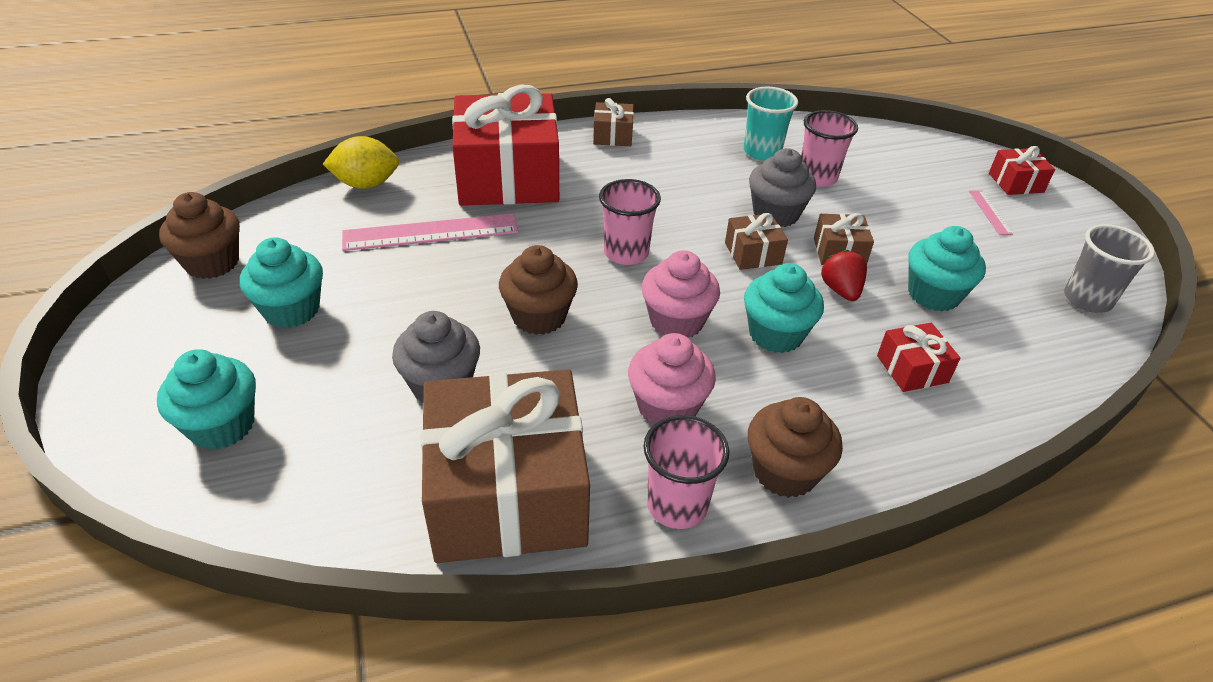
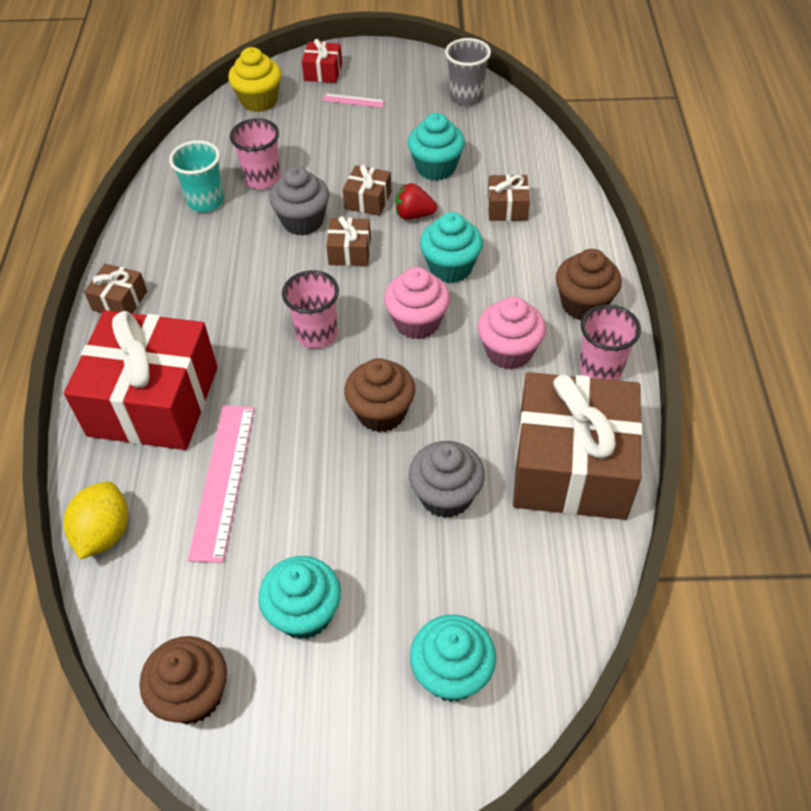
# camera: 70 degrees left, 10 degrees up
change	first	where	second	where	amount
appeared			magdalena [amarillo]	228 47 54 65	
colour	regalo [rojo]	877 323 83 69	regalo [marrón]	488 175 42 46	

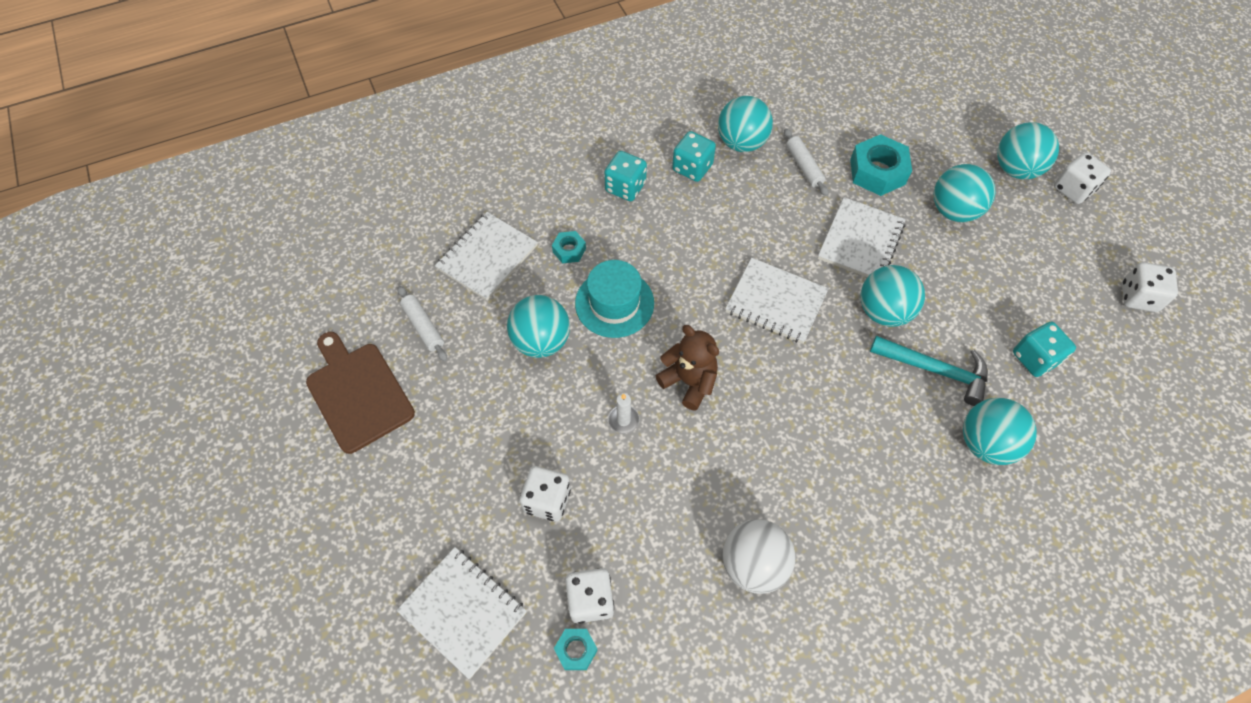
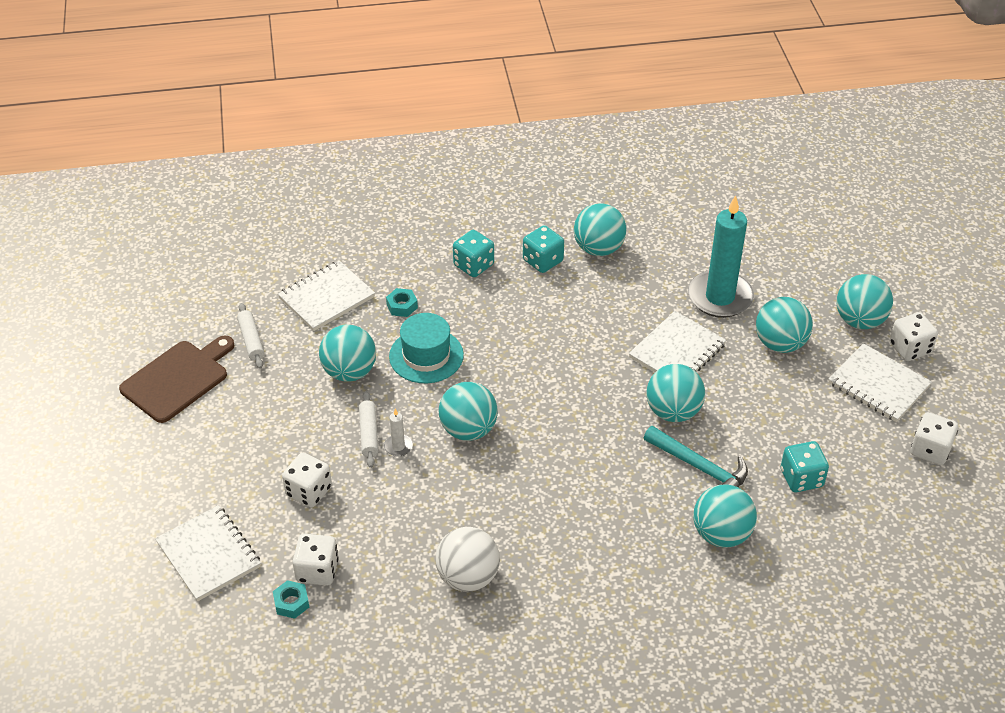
# camera: 15 degrees right, 15 degrees down
change	first	where	second	where	amount
spun	tabla de cortar [marrón]	306 332 109 122		119 336 116 87	60 degrees clockwise
relocated	rodillo [blanco]	784 129 44 67		359 391 20 77	
exchanged	osito [marrón]	655 325 64 86	pelota [turquesa]	439 382 59 59	
exchanged	tuerca [turquesa]	850 134 62 62	vela [turquesa]	688 195 66 123	
relocated	cuaderno [blanco]	725 258 104 86		828 343 104 79	

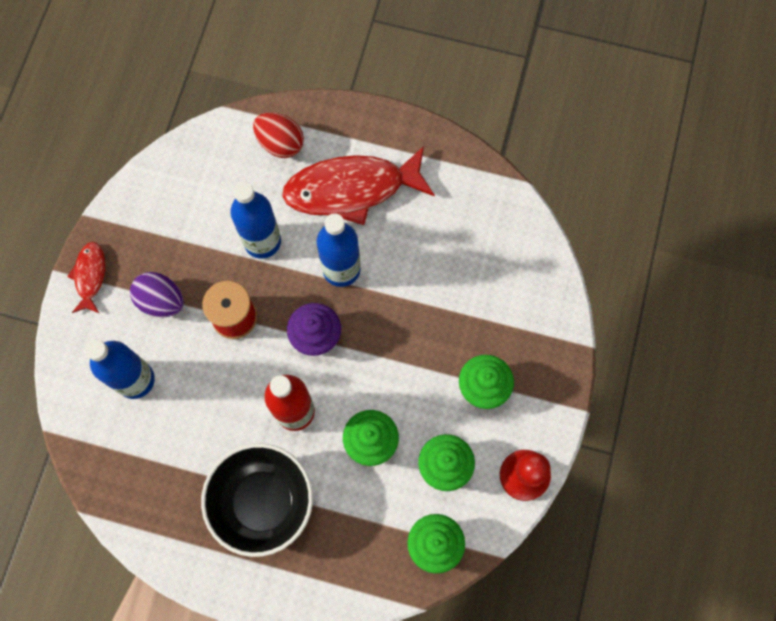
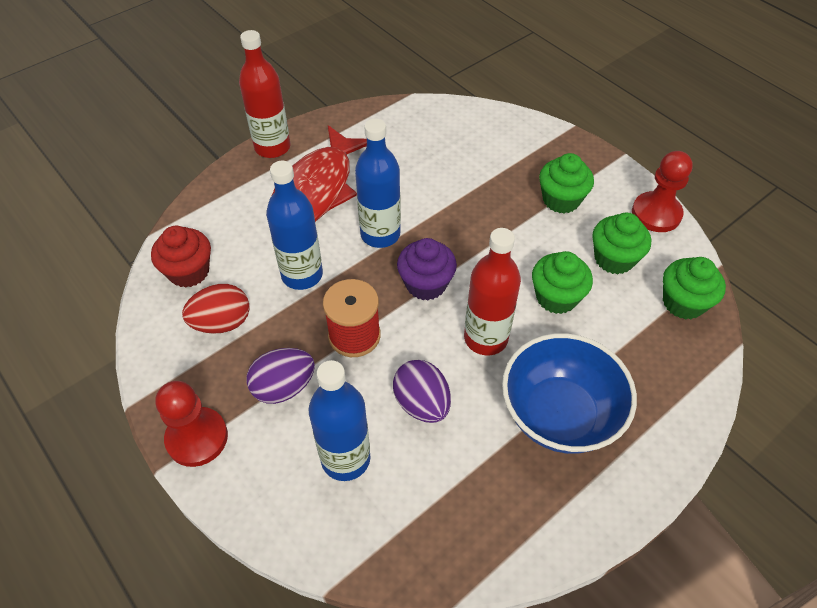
# camera: 55 degrees left, 20 degrees down
change	first	where	second	where	amount
appeared			magdalena [rojo]	151 225 60 63	
exchanged	pez [rojo]	67 242 38 71	peón [rojo]	155 381 73 86	
relocated	huevo [rojo]	253 112 51 46		182 284 68 50	
appeared			botella [rojo]	239 30 51 128	
appeared			huevo [morado]	393 360 58 63	
colour	cuenco [negro]	201 443 112 114	cuenco [azul]	502 333 135 121	

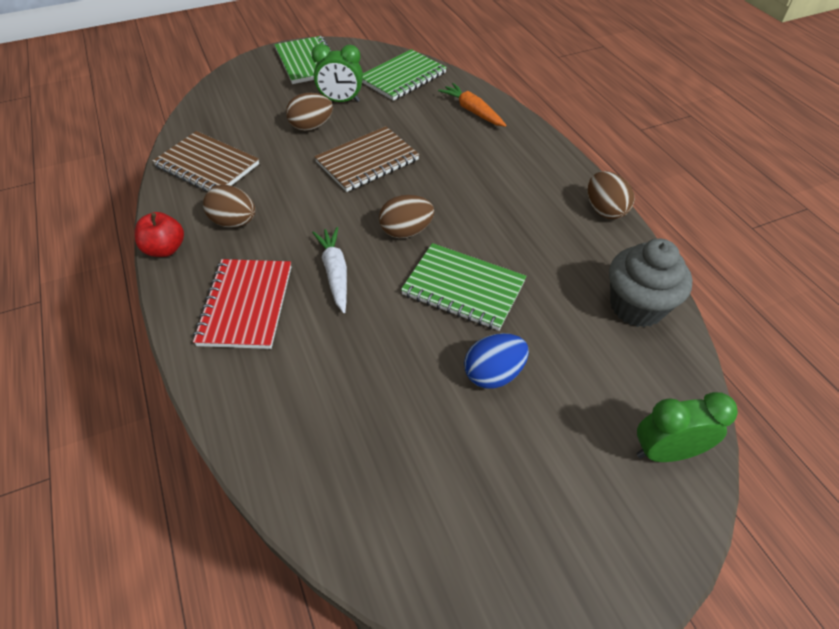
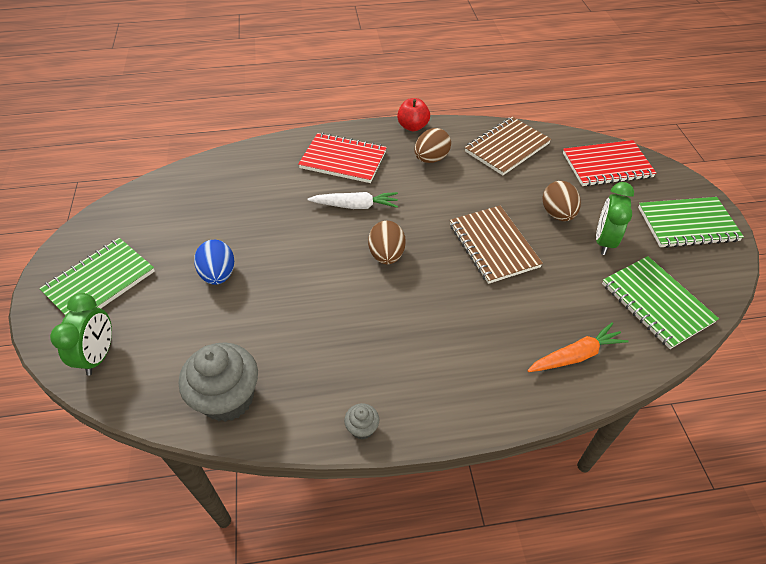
# camera: 105 degrees right, 0 degrees up
change	first	where	second	where	amount
relocated	cuaderno [verde]	401 243 126 88		39 238 116 78	
exchanged	huevo [marrón]	588 171 46 48	magdalena [gris]	344 403 35 37	
appeared			cuaderno [rojo]	563 140 93 46	

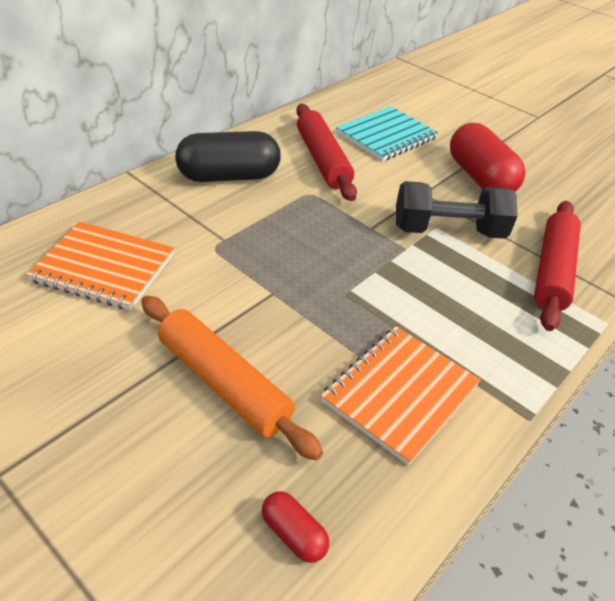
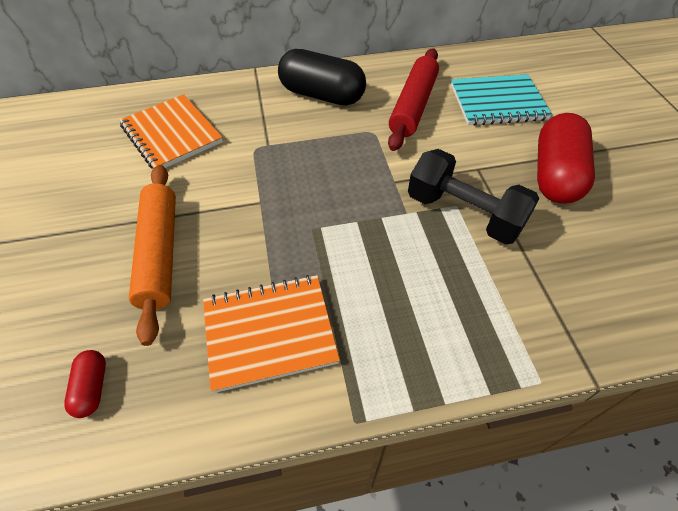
# camera: 40 degrees right, 10 degrees up
change	first	where	second	where	amount
missing	rodillo [rojo]	534 201 47 130			

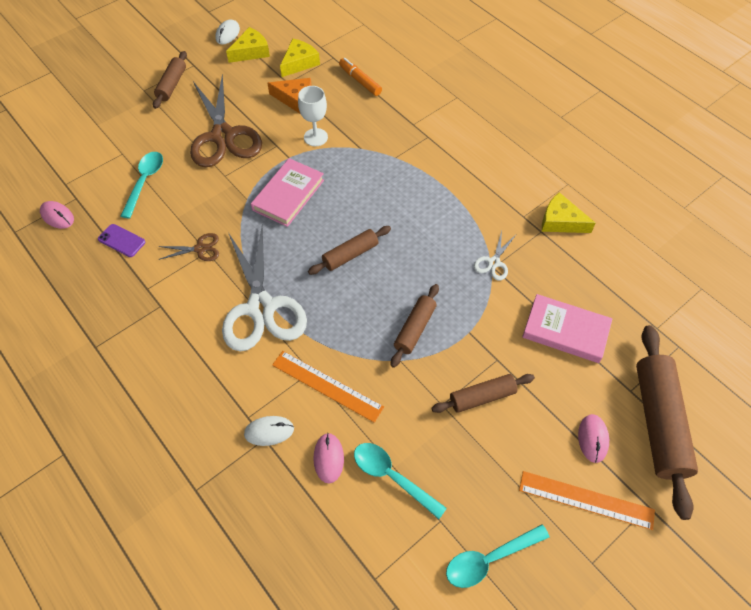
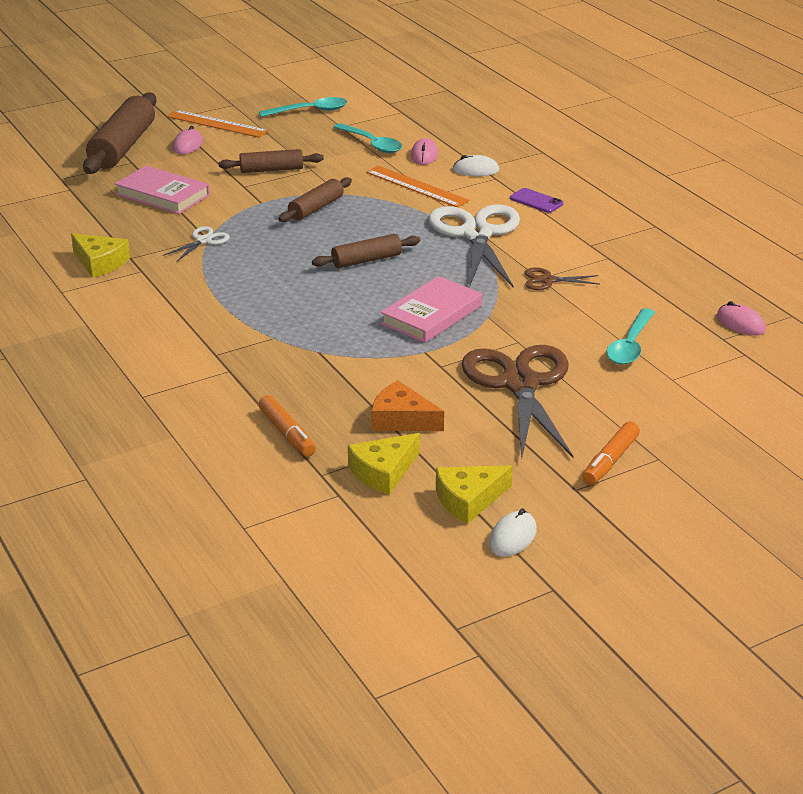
# camera: 170 degrees left, 25 degrees down
change	first	where	second	where	amount
relocated	móvil [morado]	98 224 47 33		510 188 54 25	
exchanged	rodillo [marrón]	153 51 34 58	rotulador [naranja]	582 421 58 64	
missing	copa [blanco]	298 86 30 60			

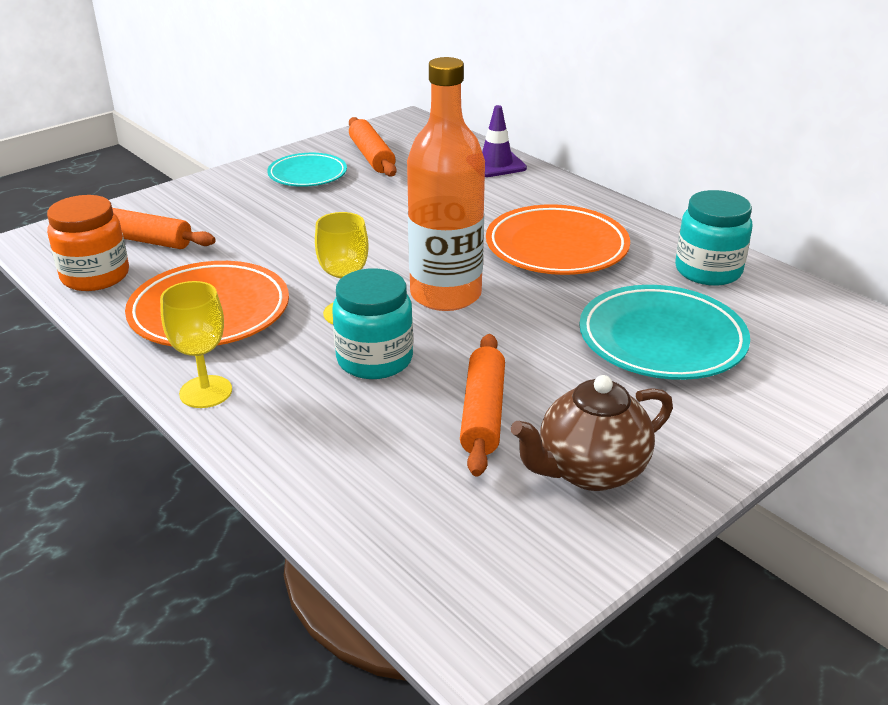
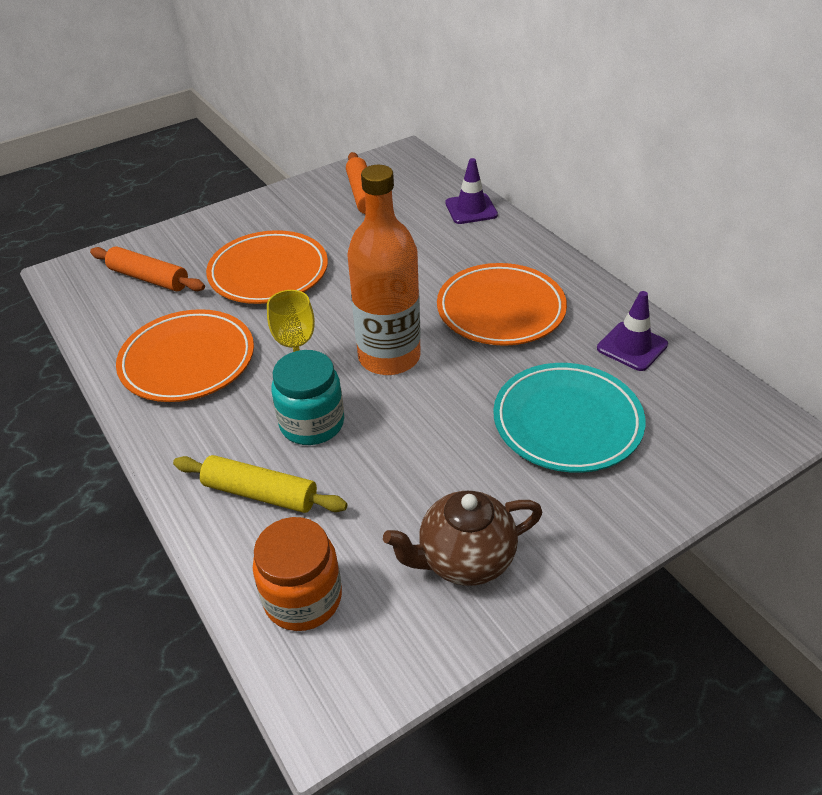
# camera: 10 degrees right, 10 degrees up
change	first	where	second	where	amount
appeared			rodillo [amarillo]	173 455 174 58	
appeared			plato [naranja]	206 230 122 74	
relocated	tarro [naranja]	47 195 82 96		253 517 89 114	
exchanged	tarro [turquesa]	675 190 77 96	cono de tráfico [morado]	597 291 71 80	
missing	copa [amarillo]	160 281 72 127			
missing	plato [turquesa]	267 153 80 34			
missing	rodillo [naranja]	460 334 45 143			

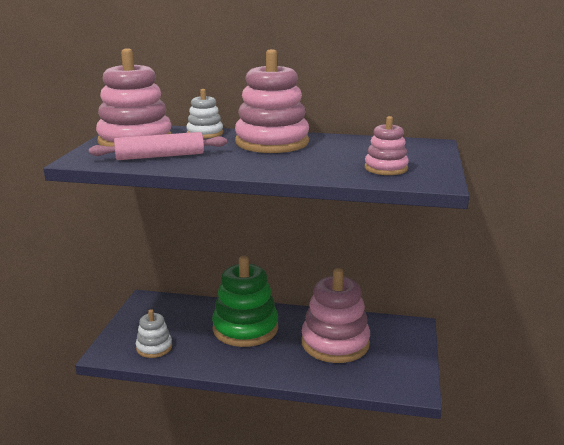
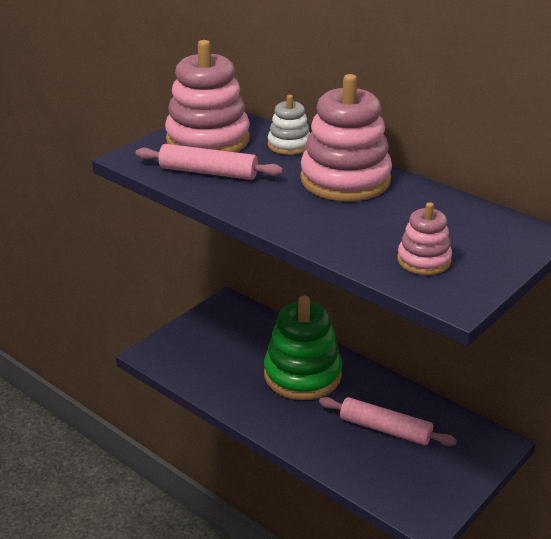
# camera: 30 degrees right, 10 degrees up
change	first	where	second	where	amount
exchanged	juguete apilable [rosa]	301 268 69 95	rodillo [rosa]	319 397 138 49	
missing	juguete apilable [blanco]	136 309 36 49			

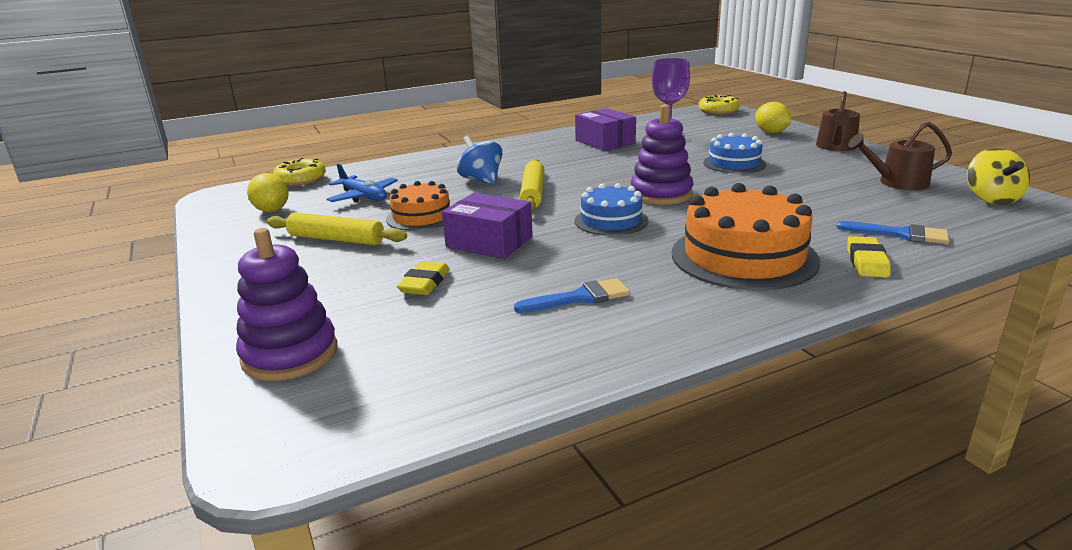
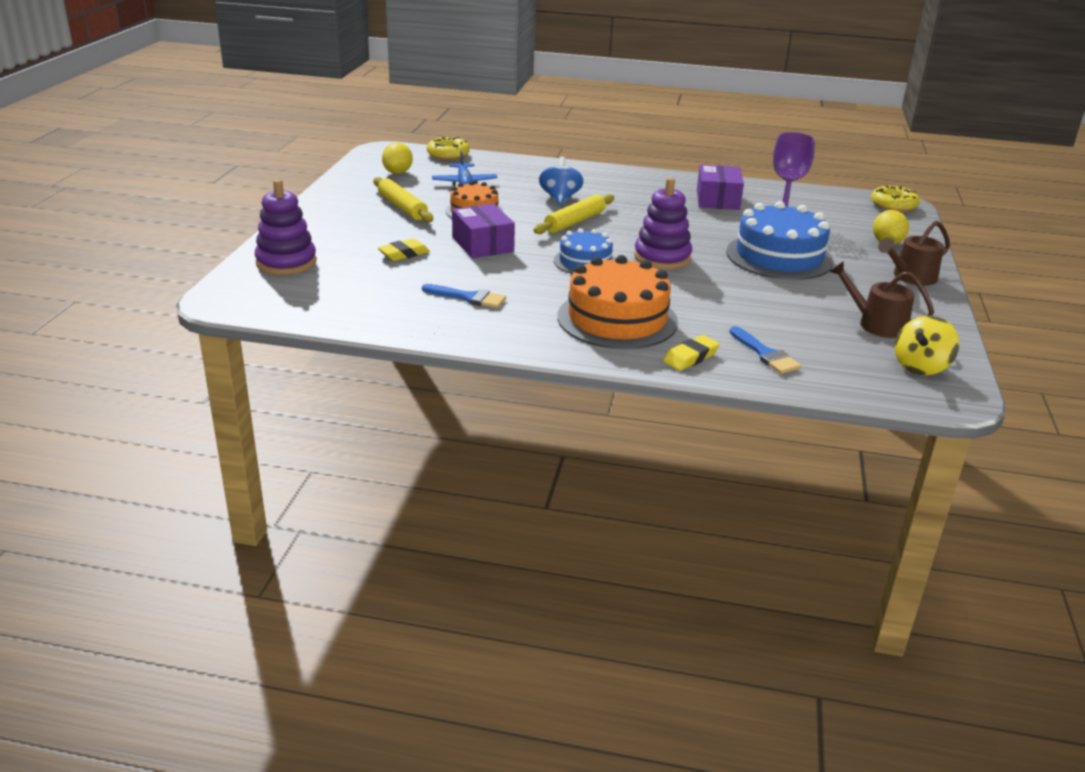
# camera: 35 degrees right, 5 degrees up
change	first	where	second	where	amount
size	tarta [azul]	703 133 63 41		726 201 108 79	x1.70

